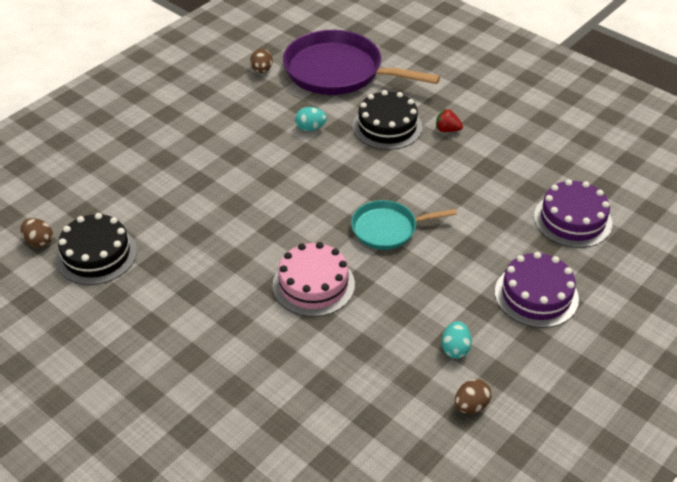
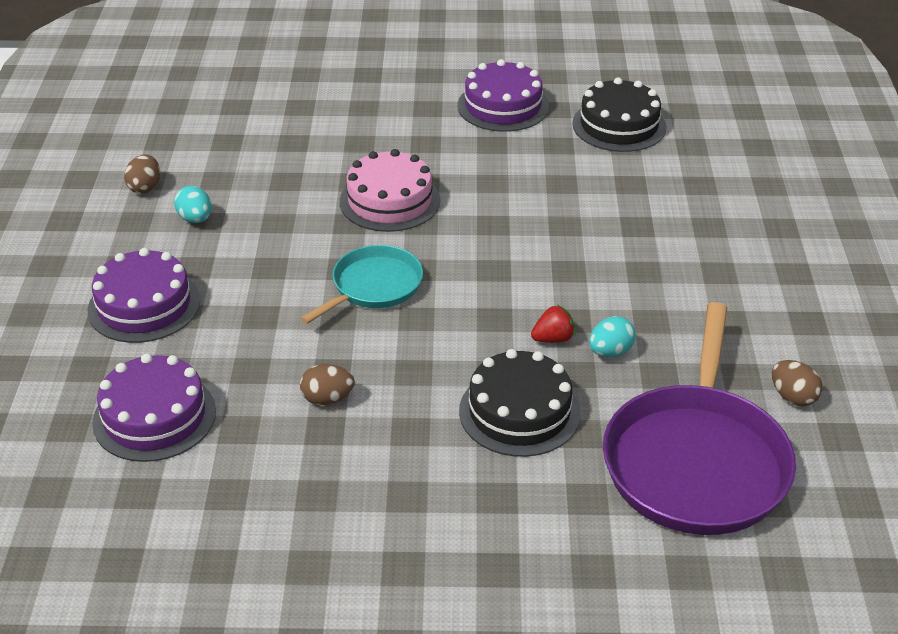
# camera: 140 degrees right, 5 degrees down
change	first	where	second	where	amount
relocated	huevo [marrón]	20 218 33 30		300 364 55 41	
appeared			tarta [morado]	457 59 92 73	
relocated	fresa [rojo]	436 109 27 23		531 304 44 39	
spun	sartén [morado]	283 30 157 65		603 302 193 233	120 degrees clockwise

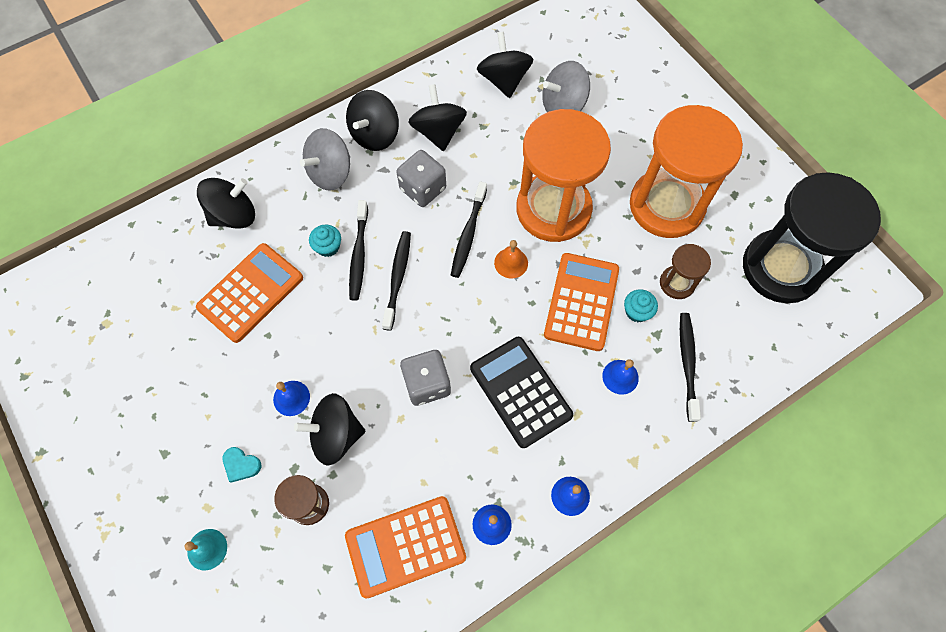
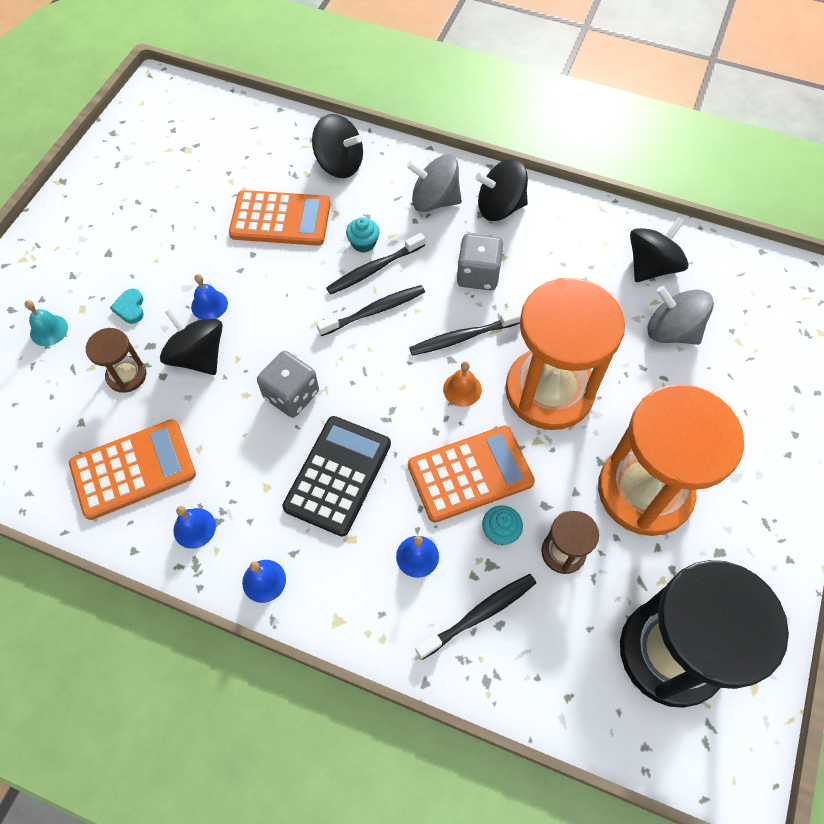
# camera: 55 degrees right, 5 degrees down
change	first	where	second	where	amount
spun	calculadora [naranja]	345 496 121 102		69 419 127 101	120 degrees clockwise
missing	peonza [negro]	408 84 59 67			

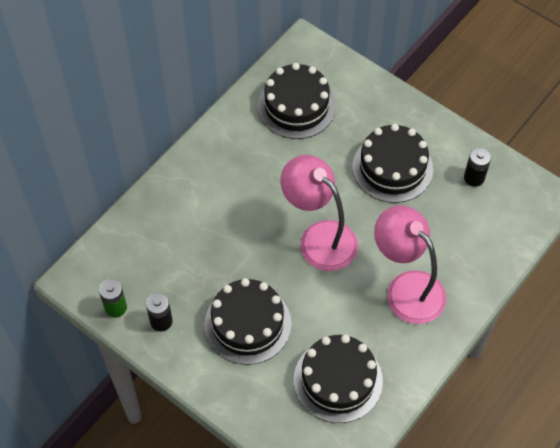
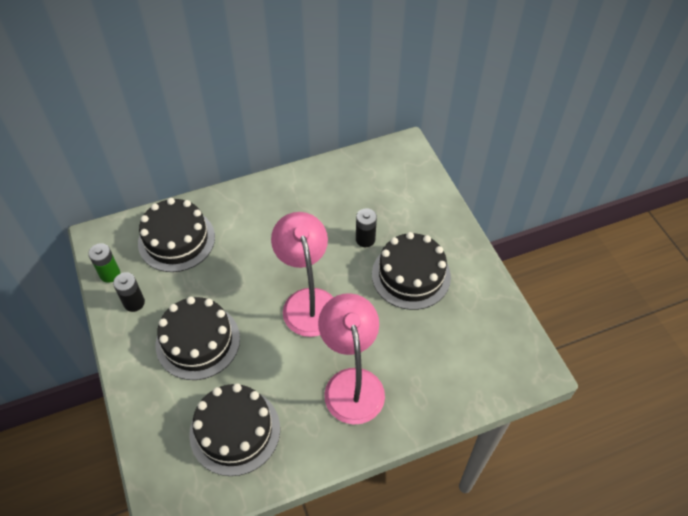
# camera: 30 degrees right, 5 degrees down
change	first	where	second	where	amount
relocated	tarta [negro]	258 63 78 76		138 198 77 74	
relocated	pila [negro]	464 147 27 40		356 208 21 39	

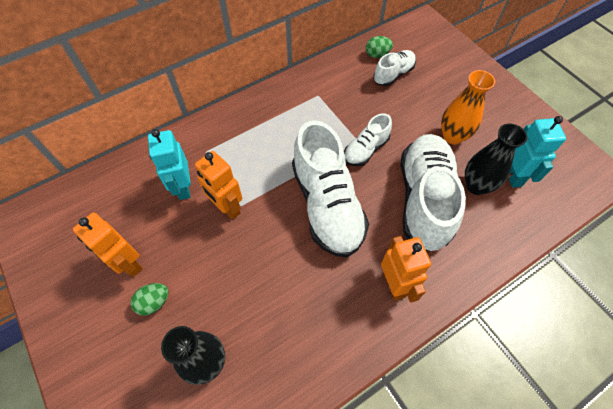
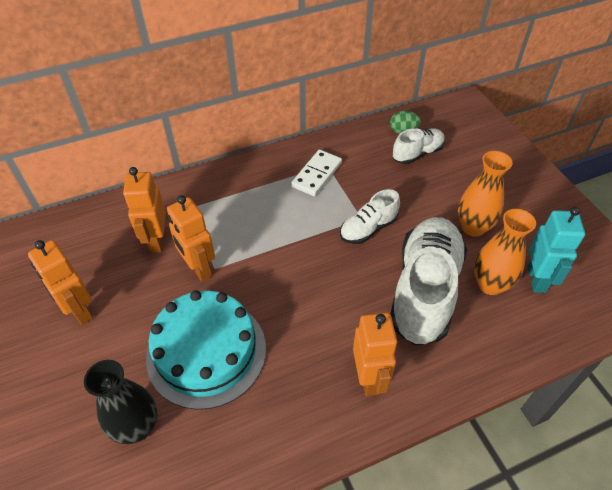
# camera: 10 degrees right, 10 degrees down
change	first	where	second	where	amount
colour	robot [turquesa]	148 129 43 71	robot [naranja]	123 167 43 86	
appeared			tarta [turquesa]	146 290 120 120	
appeared			ficha de dominó [blanco]	291 150 51 46	
colour	florero [negro]	465 123 62 72	florero [naranja]	474 209 62 86	
missing	huevo [verde]	131 283 38 33			
missing	zapato [blanco]	292 120 77 137			

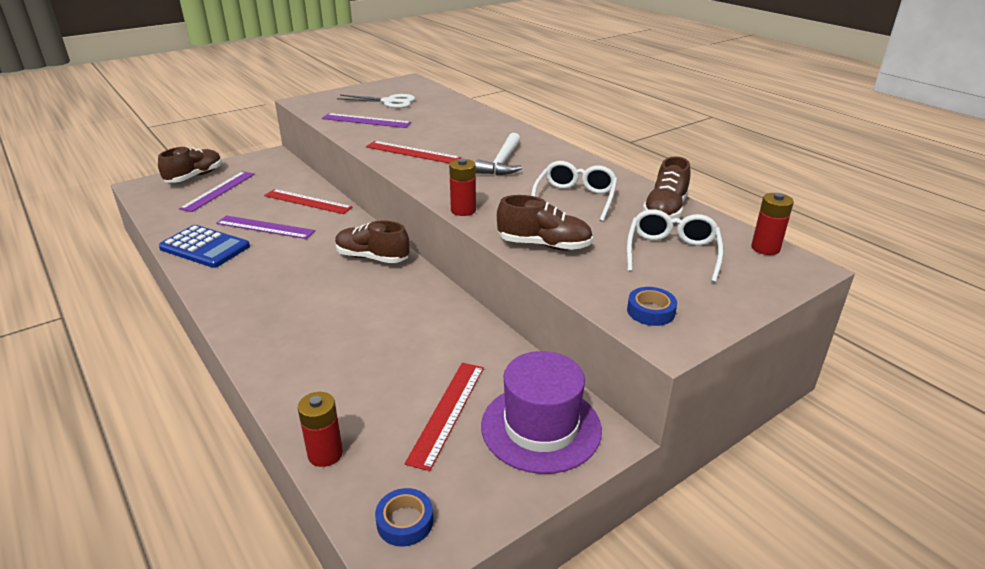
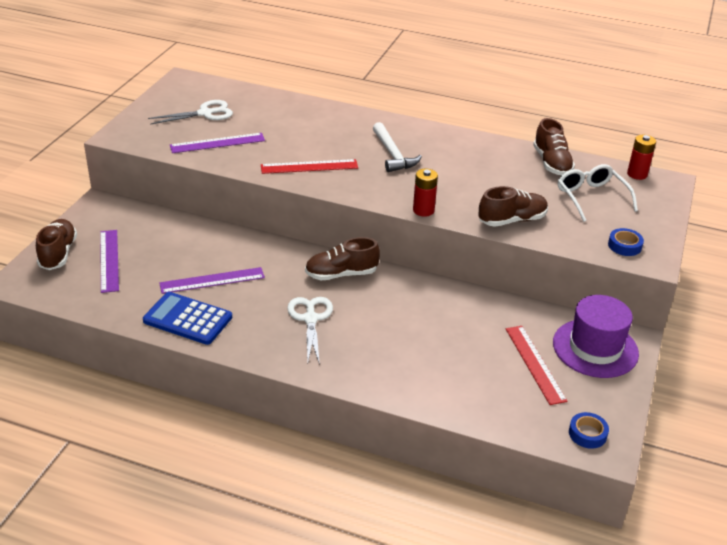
# camera: 35 degrees left, 5 degrees up
change	first	where	second	where	amount
spun	calculadora [azul]	159 225 91 43		143 292 89 53	150 degrees counterclockwise
appeared			tijeras [blanco]	287 297 46 68	
missing	regla [rojo]	264 189 89 25			
missing	pila [rojo]	298 392 45 75			
missing	gafas [blanco]	531 161 87 61			

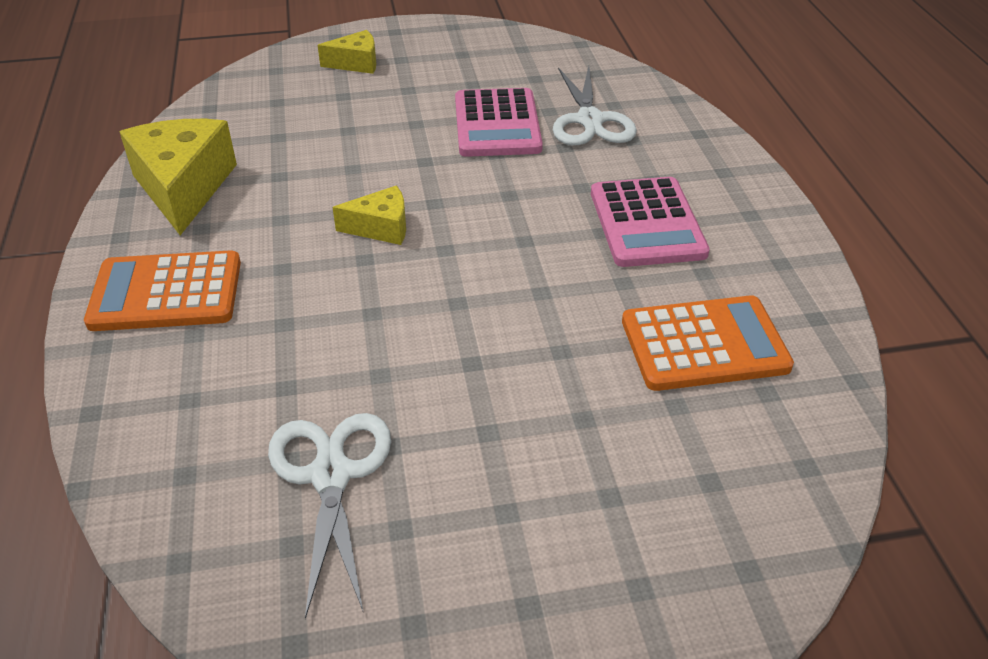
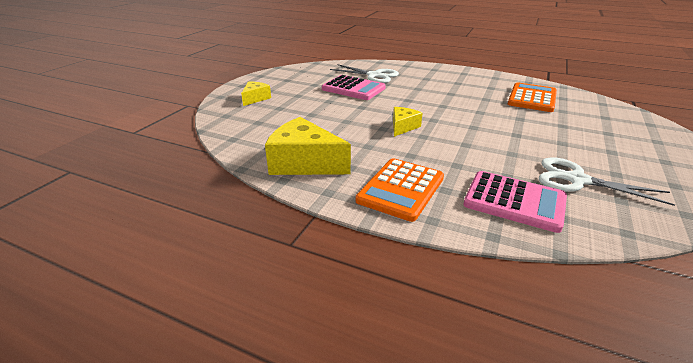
# camera: 55 degrees left, 10 degrees down
change	first	where	second	where	amount
relocated	calculadora [rosa]	591 177 119 90		463 171 104 62	

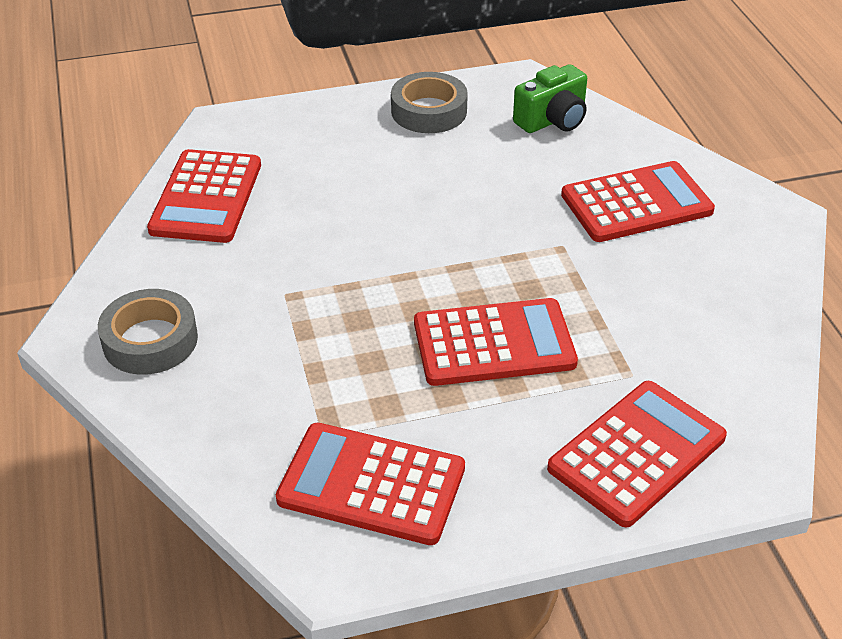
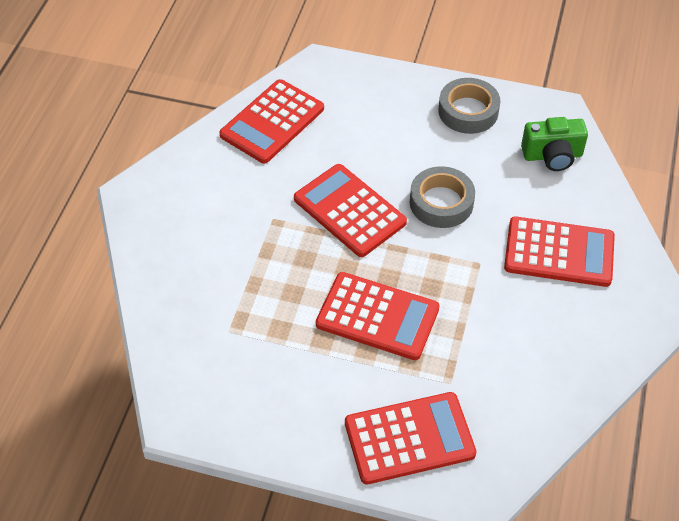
# camera: 30 degrees right, 10 degrees up
change	first	where	second	where	amount
relocated	calculadora [rojo]	276 423 189 122		294 164 113 93	
relocated	cinta adhesiva [gris]	98 289 100 86		410 166 65 62	

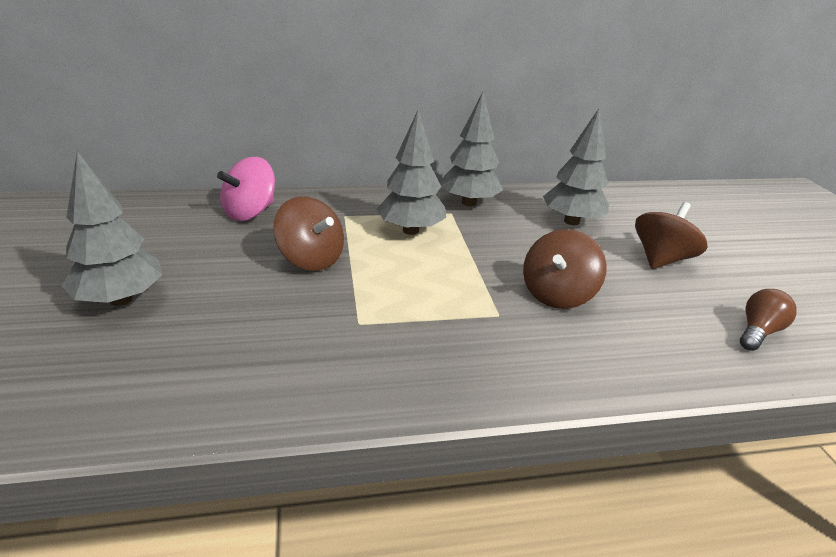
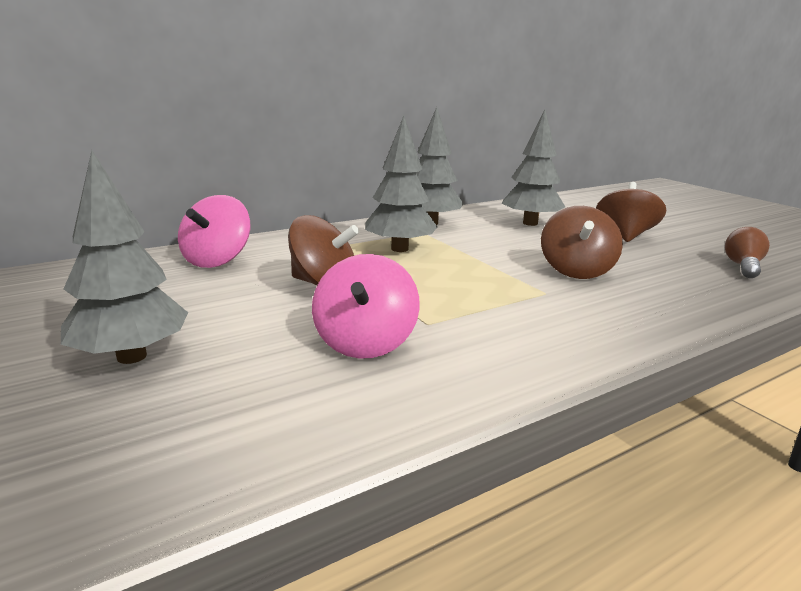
# camera: 20 degrees left, 10 degrees down
change	first	where	second	where	amount
appeared			peonza [rosa]	312 254 108 105	

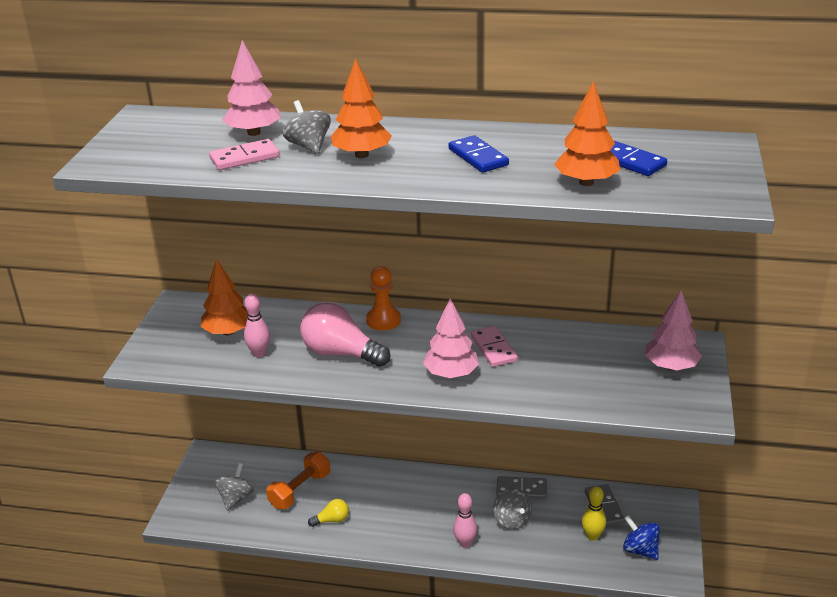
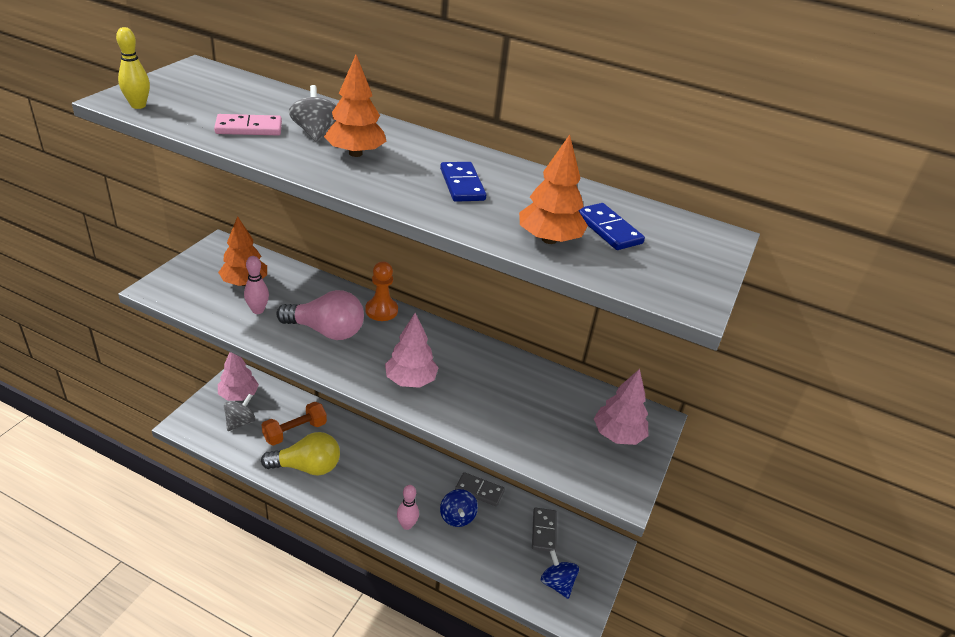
# camera: 10 degrees right, 5 degrees up
change	first	where	second	where	amount
relocated	bolo [amarillo]	582 486 24 55		116 27 34 82	
relocated	árbol [rosa]	222 40 59 96		218 352 41 49	
size	bombilla [amarillo]	308 499 41 28		261 432 79 44	x2.06
spun	bombilla [rosa]	300 302 91 65		276 290 88 50	150 degrees clockwise
colour	peonza [gris]	493 488 39 42	peonza [azul]	440 489 38 38	
missing	ficha de dominó [rosa]	471 326 47 41			

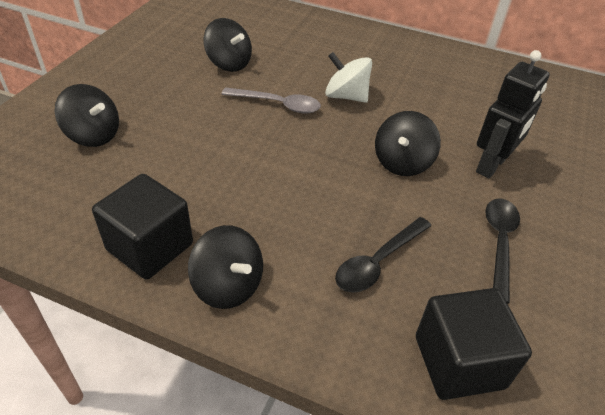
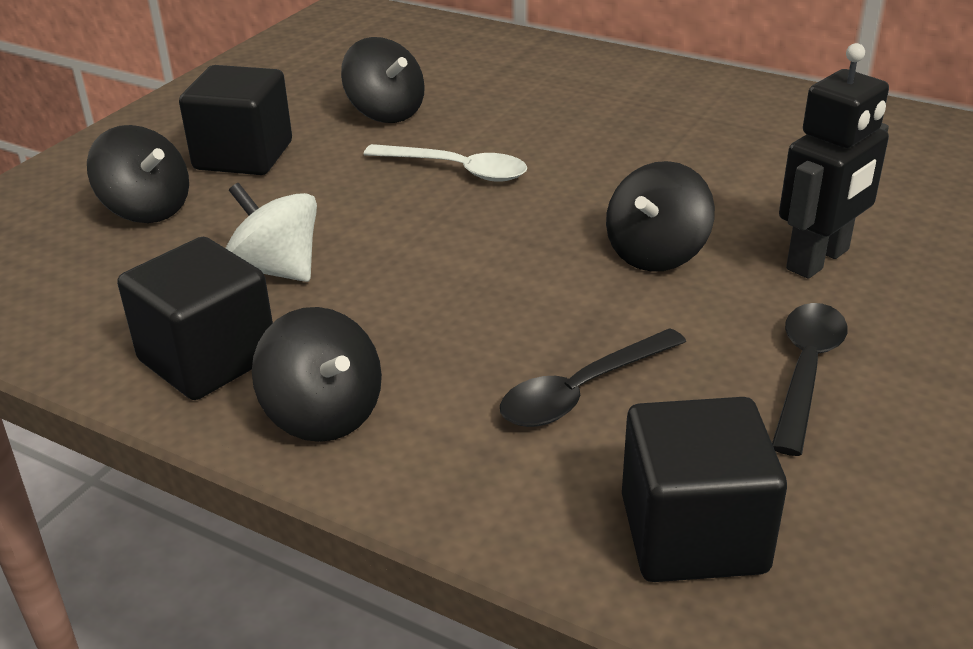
# camera: 10 degrees right, 10 degrees down
change	first	where	second	where	amount
appeared			cubo [negro]	179 65 113 110	
relocated	peonza [blanco]	325 52 47 51		226 183 91 99	
colour	cuchara [gris]	221 87 100 26	cuchara [blanco]	364 144 164 38	

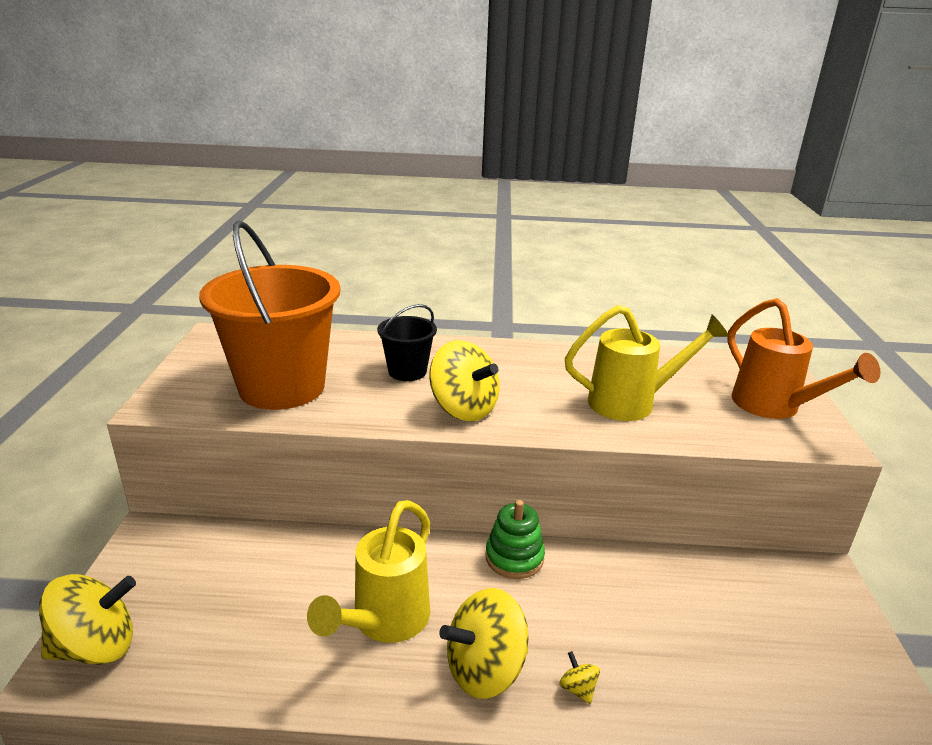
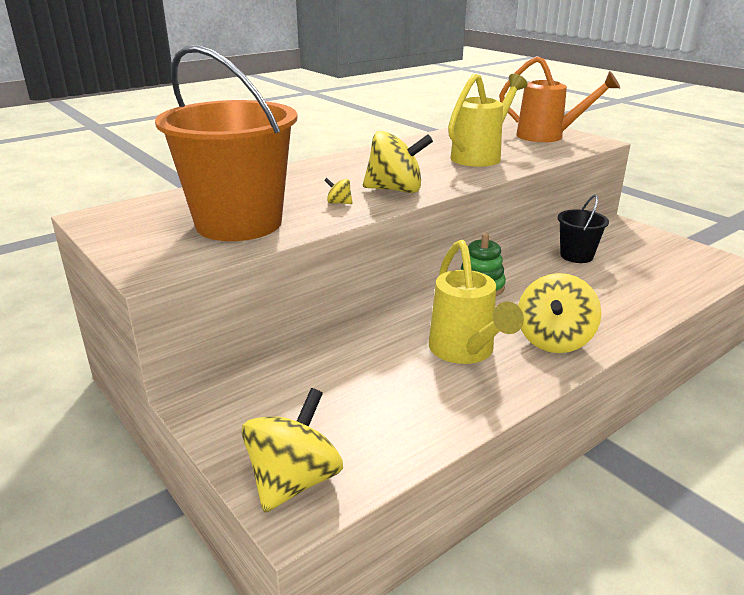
# camera: 40 degrees left, 0 degrees up
change	first	where	second	where	amount
relocated	peonza [amarillo]	559 651 41 53		324 178 29 26	
relocated	balde [negro]	377 304 60 77		558 195 51 68	

